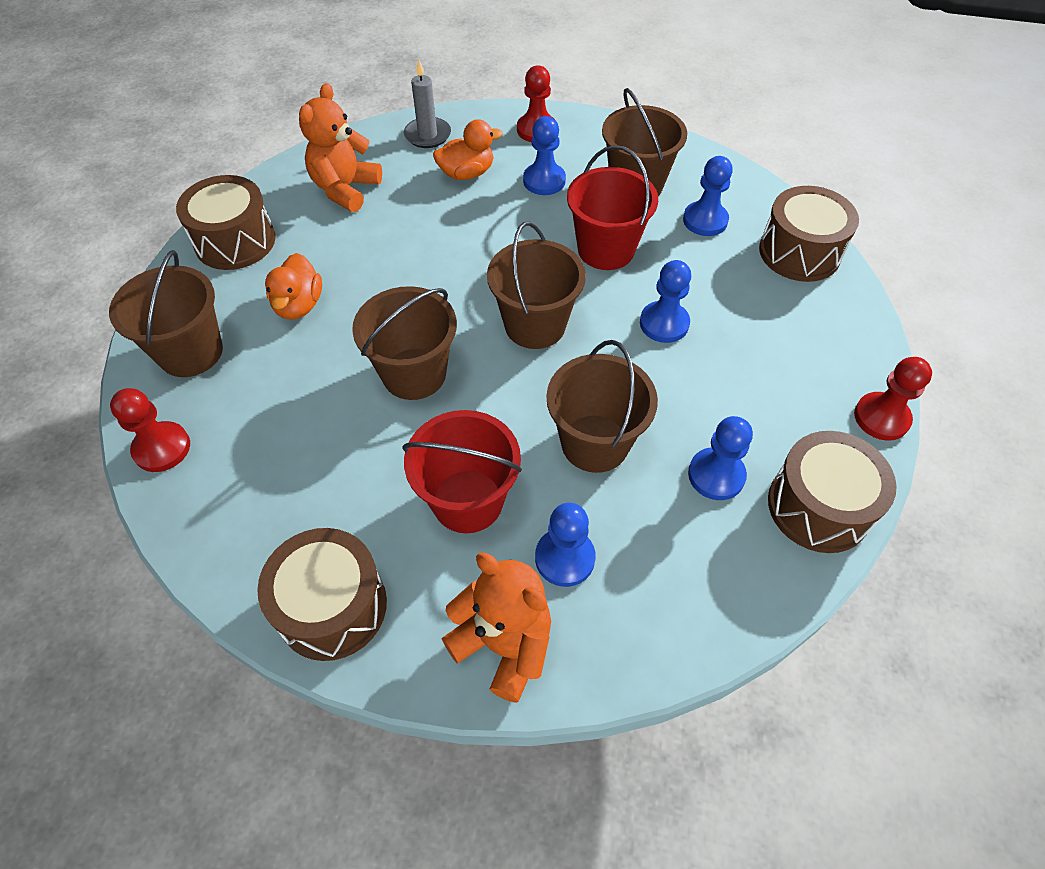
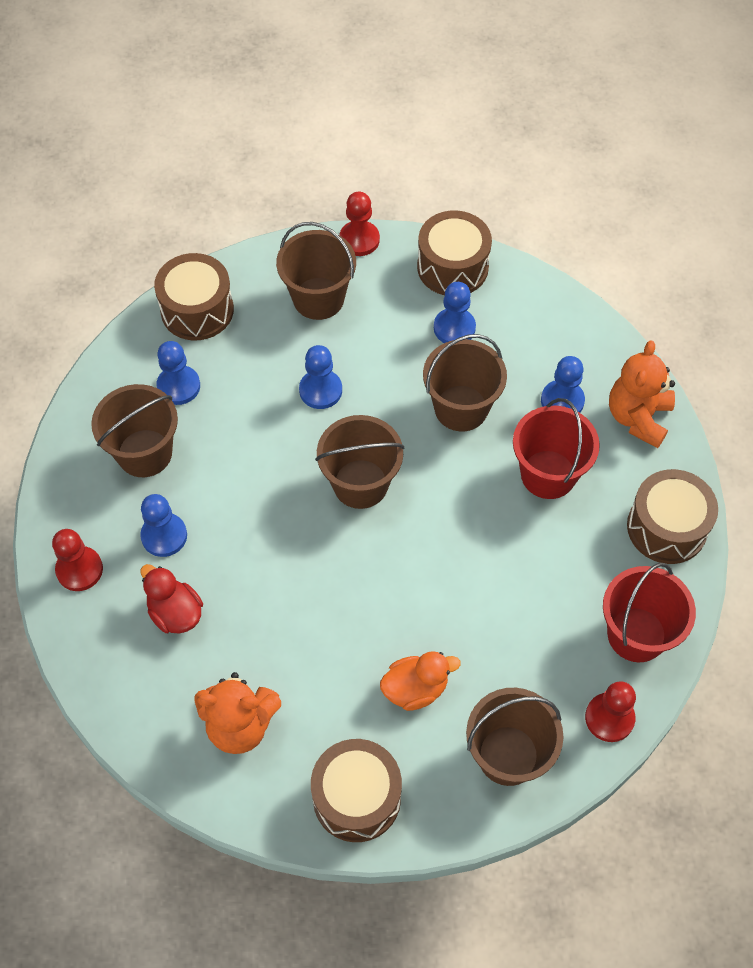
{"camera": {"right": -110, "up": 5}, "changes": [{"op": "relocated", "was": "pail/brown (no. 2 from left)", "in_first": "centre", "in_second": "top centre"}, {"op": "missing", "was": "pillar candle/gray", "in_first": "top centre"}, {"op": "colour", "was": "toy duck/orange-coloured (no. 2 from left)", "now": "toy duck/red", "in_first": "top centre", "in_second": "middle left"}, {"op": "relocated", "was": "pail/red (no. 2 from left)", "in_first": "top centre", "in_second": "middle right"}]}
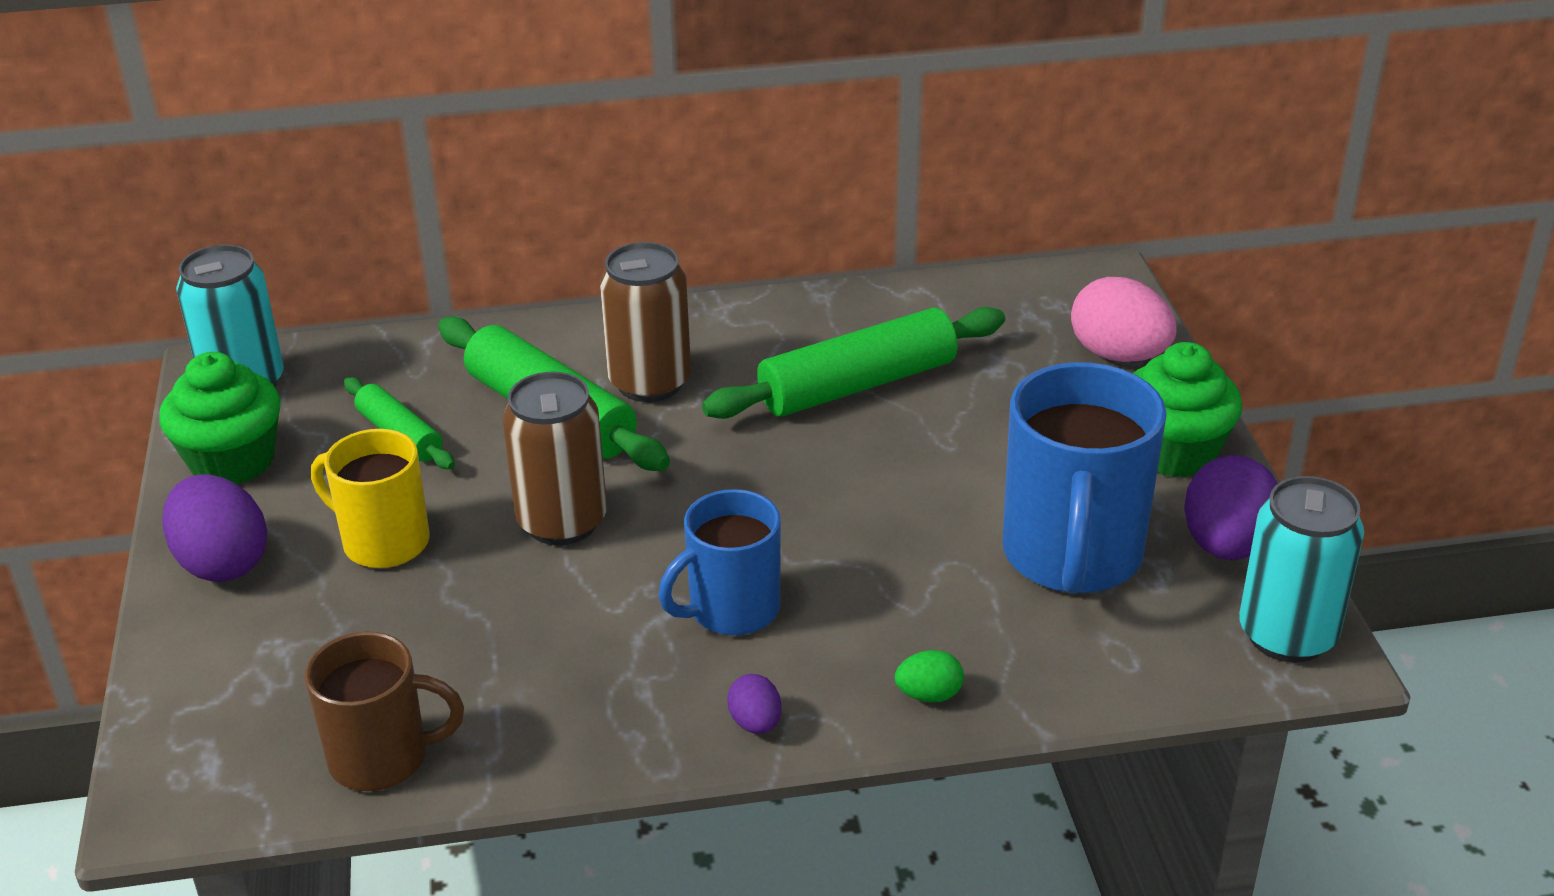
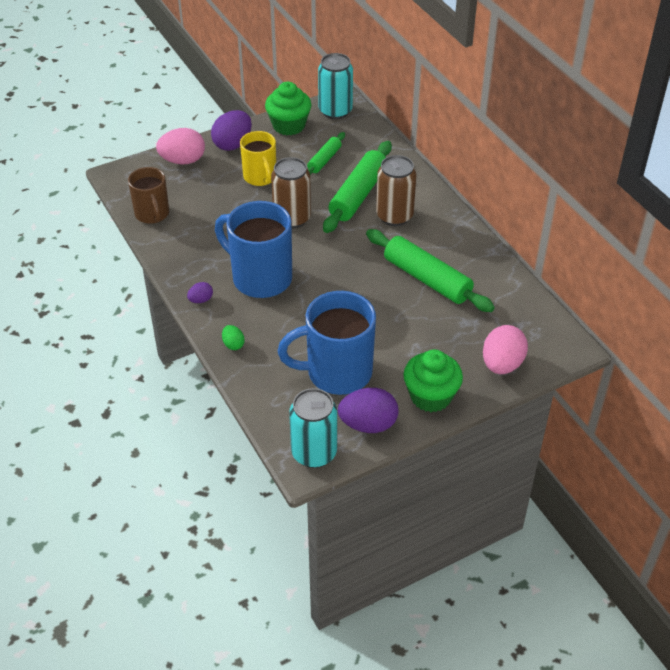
{"camera": {"right": 70, "up": 10}, "changes": [{"op": "spun", "was": "coffee mug/bright yellow", "in_first": "middle left", "in_second": "top centre", "clockwise": 150}, {"op": "size", "was": "coffee mug/royal blue (no. 1 from left)", "in_first": "centre", "in_second": "centre", "ratio": 1.61}, {"op": "appeared", "now": "toy egg/pink (no. 1 from left)", "in_second": "top left"}]}
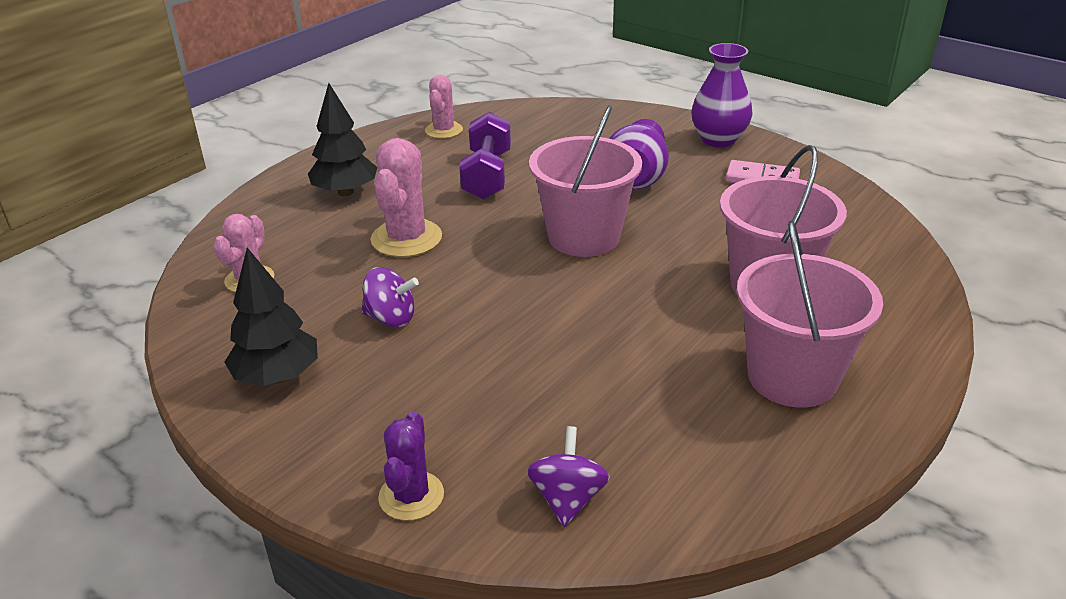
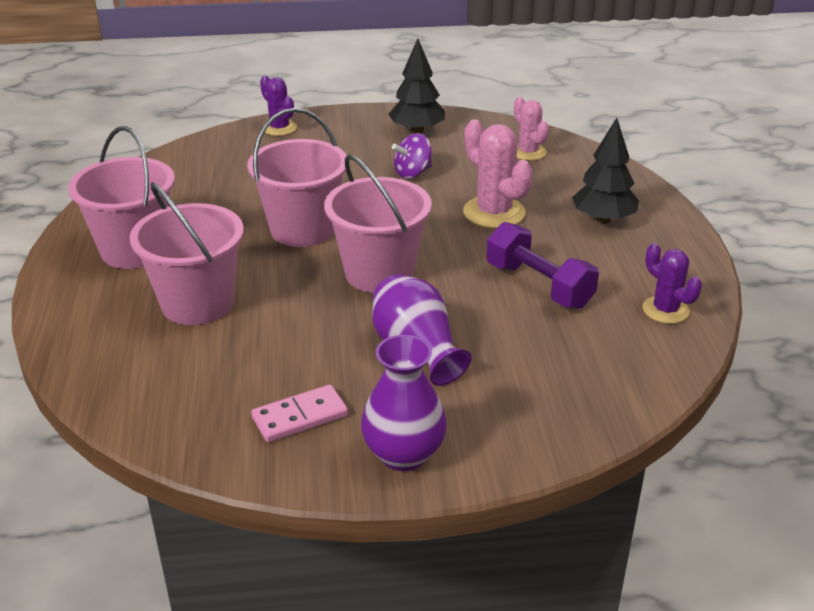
{"camera": {"right": 135, "up": 0}, "changes": [{"op": "colour", "was": "cactus/pink (no. 3 from left)", "now": "cactus/violet (no. 2 from left)", "in_first": "top centre", "in_second": "middle right"}, {"op": "missing", "was": "spinning top/violet (no. 2 from left)", "in_first": "bottom centre"}, {"op": "appeared", "now": "pail/pink (no. 3 from left)", "in_second": "top centre"}]}
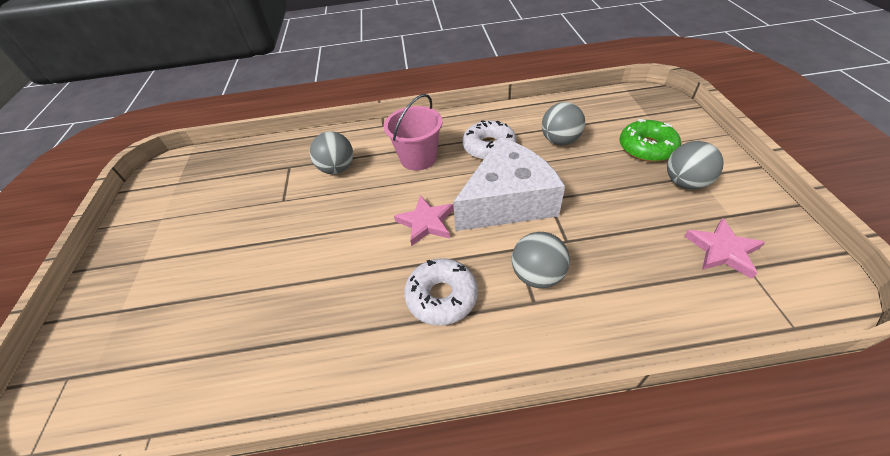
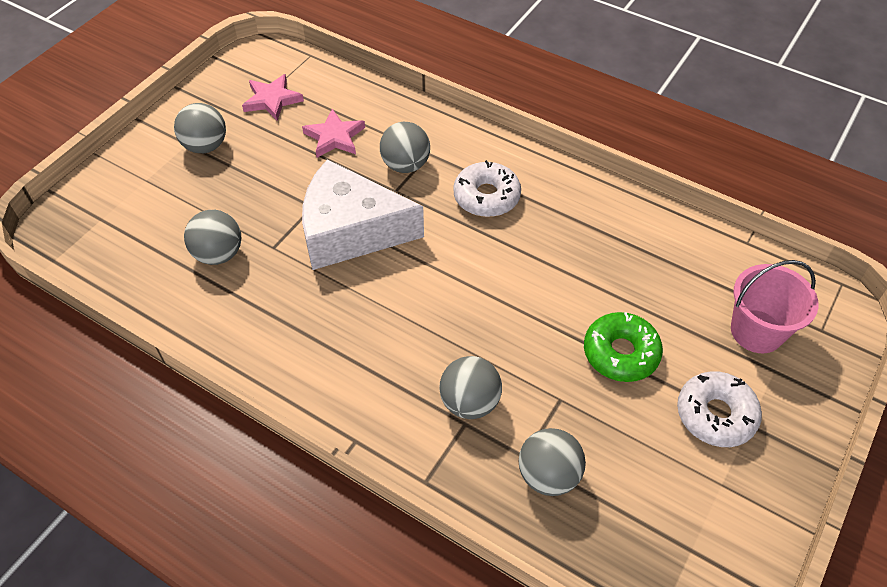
{"camera": {"right": -145, "up": 5}, "changes": [{"op": "relocated", "was": "pail/pink", "in_first": "top centre", "in_second": "middle right"}, {"op": "relocated", "was": "five-pointed star/pink (no. 1 from left in the first image)", "now": "five-pointed star/pink (no. 2 from left)", "in_first": "centre", "in_second": "top centre"}, {"op": "relocated", "was": "glazed donut/white (no. 2 from left)", "in_first": "top centre", "in_second": "bottom right"}, {"op": "relocated", "was": "glazed donut/emerald", "in_first": "top right", "in_second": "middle right"}, {"op": "appeared", "now": "play ball/gray (no. 5 from left)", "in_second": "bottom centre"}]}
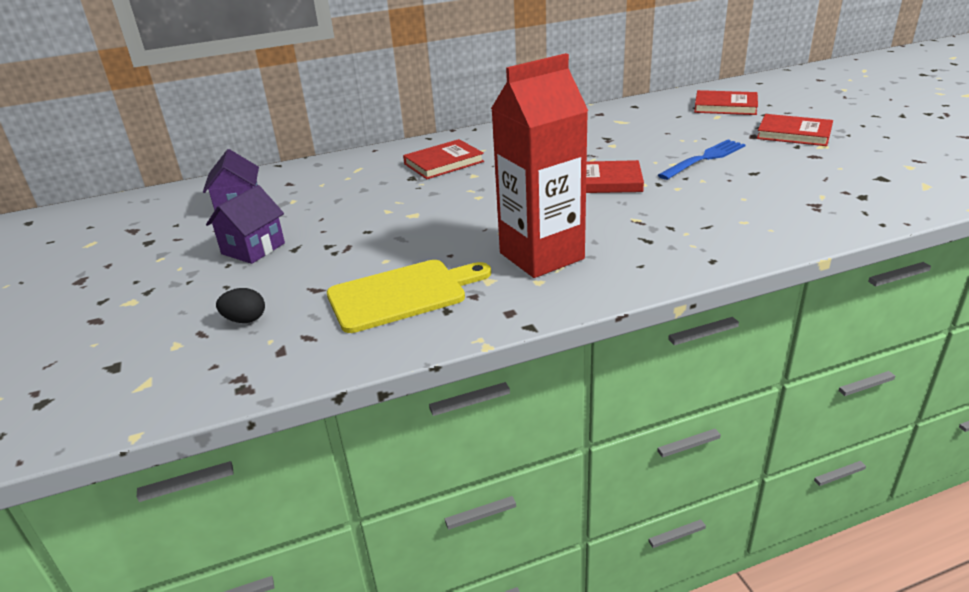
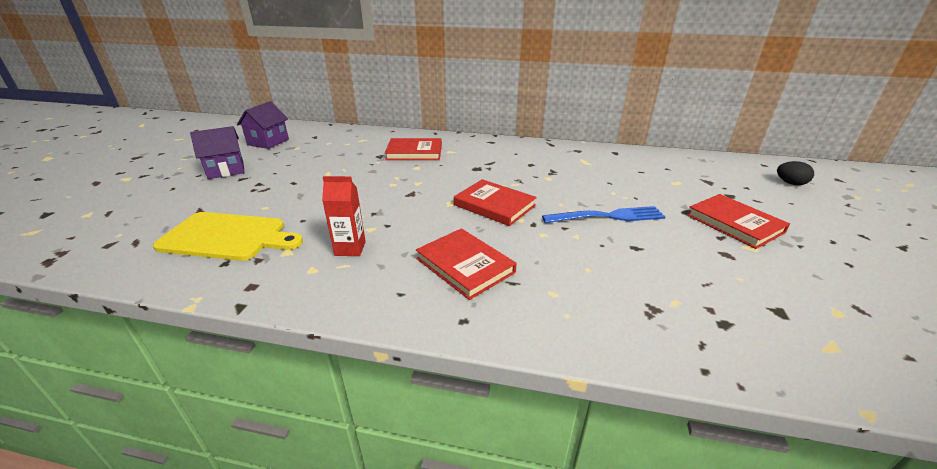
{"camera": {"right": 30, "up": 0}, "changes": [{"op": "relocated", "was": "toy egg/black", "in_first": "middle left", "in_second": "middle right"}, {"op": "size", "was": "carton/red", "in_first": "top centre", "in_second": "centre", "ratio": 0.45}, {"op": "relocated", "was": "hardcover/red (no. 3 from left in the first image)", "now": "hardcover/red (no. 2 from left)", "in_first": "top right", "in_second": "centre"}]}
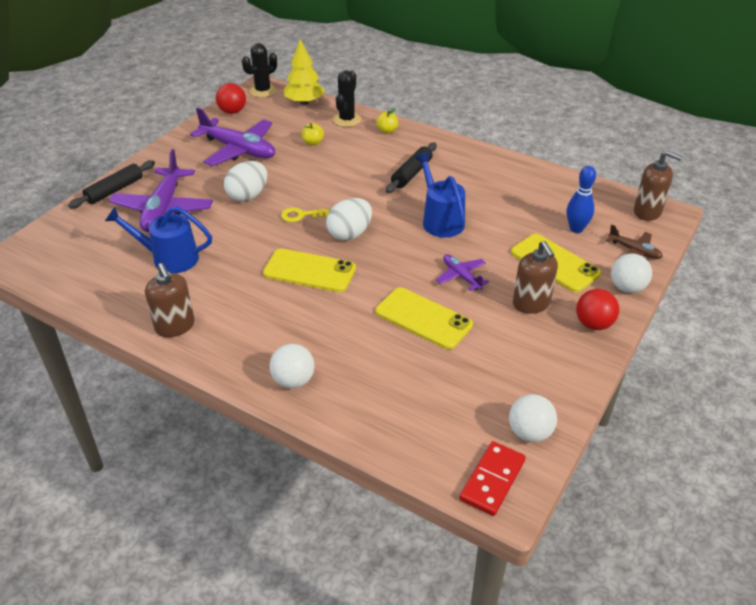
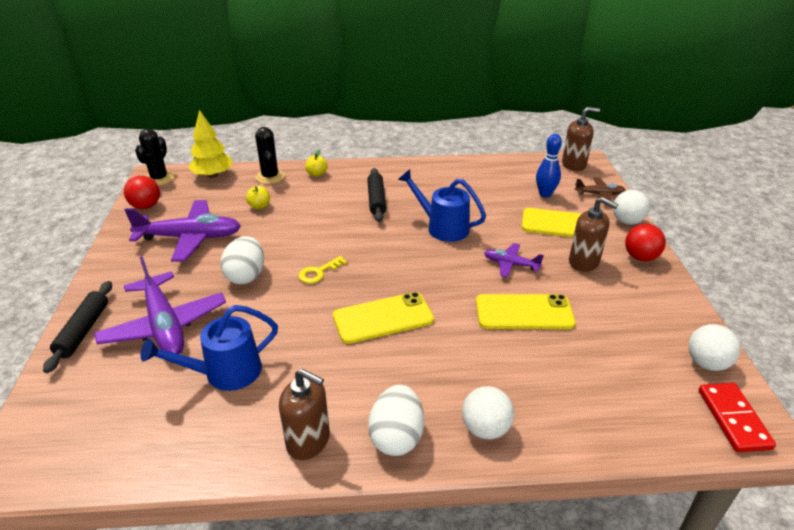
{"camera": {"right": -35, "up": -5}, "changes": [{"op": "relocated", "was": "toy egg/white (no. 2 from left)", "in_first": "centre", "in_second": "bottom centre"}]}
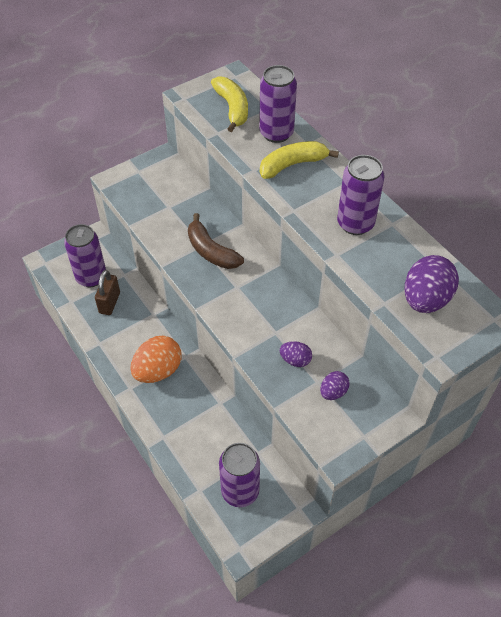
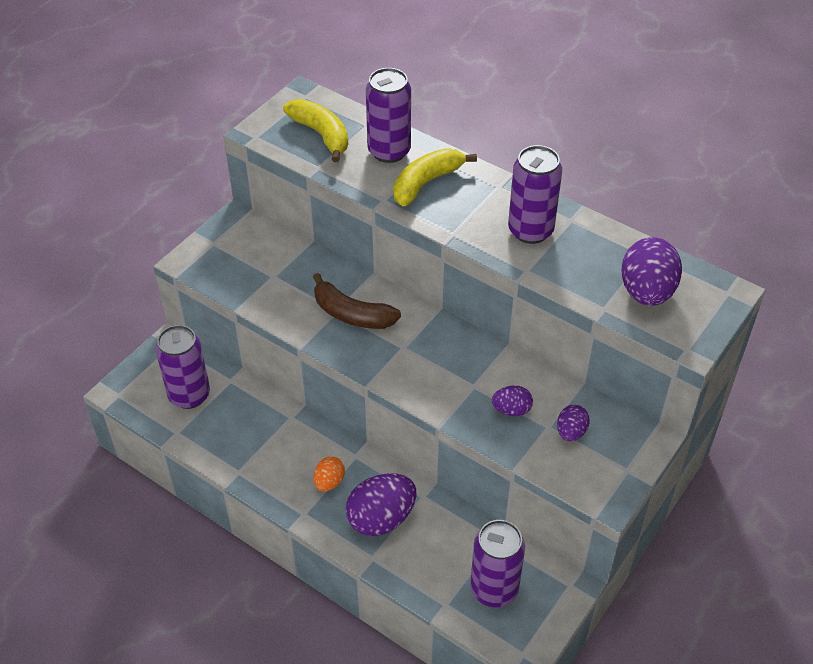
{"camera": {"right": -20, "up": -5}, "changes": [{"op": "missing", "was": "lock/brown", "in_first": "middle left"}, {"op": "size", "was": "toy egg/orange-coloured", "in_first": "middle left", "in_second": "bottom centre", "ratio": 0.54}, {"op": "appeared", "now": "toy egg/violet (no. 1 from left)", "in_second": "bottom centre"}]}
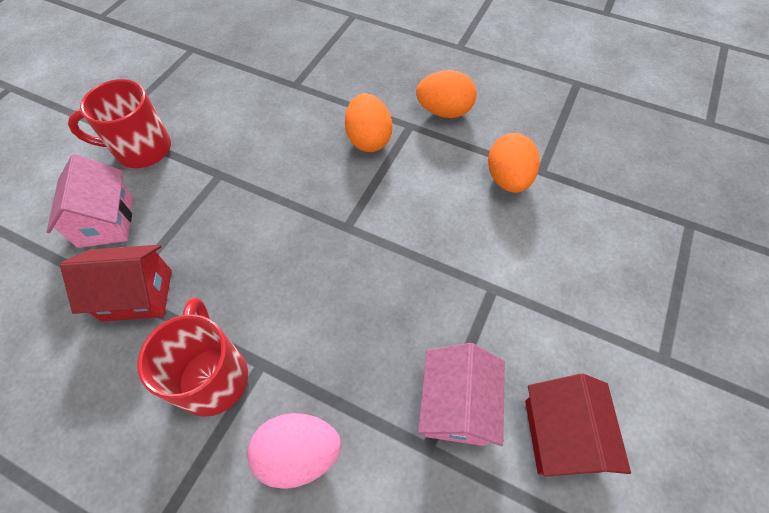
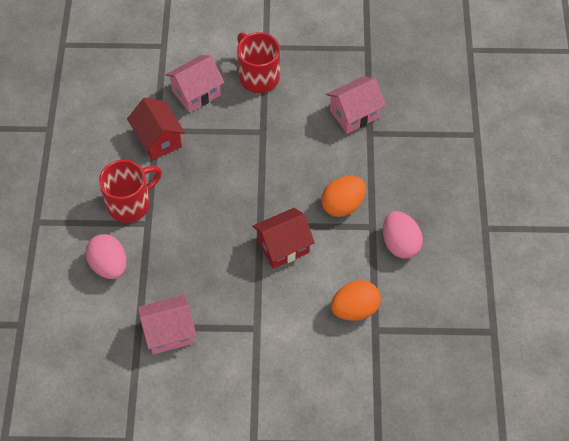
{"camera": {"right": 65, "up": 0}, "changes": [{"op": "colour", "was": "toy egg/orange-coloured (no. 2 from left)", "now": "toy egg/pink (no. 2 from left)", "in_first": "top centre", "in_second": "middle right"}, {"op": "relocated", "was": "cottage/red (no. 2 from left)", "in_first": "bottom right", "in_second": "centre"}, {"op": "appeared", "now": "cottage/pink (no. 3 from left)", "in_second": "top centre"}]}
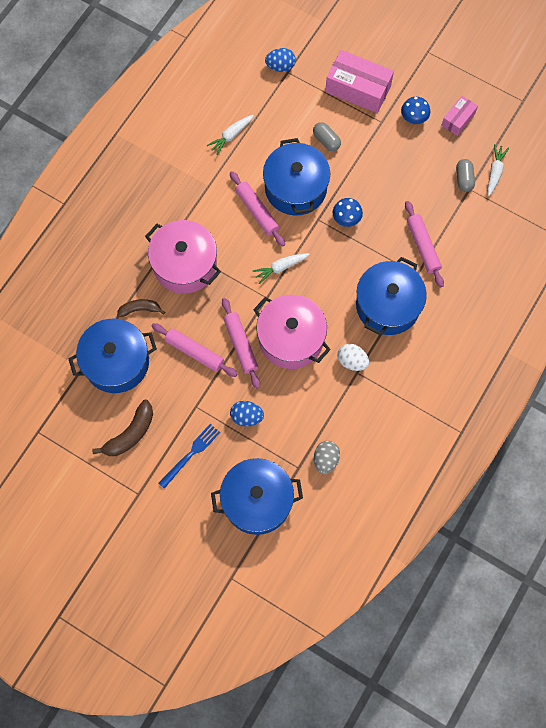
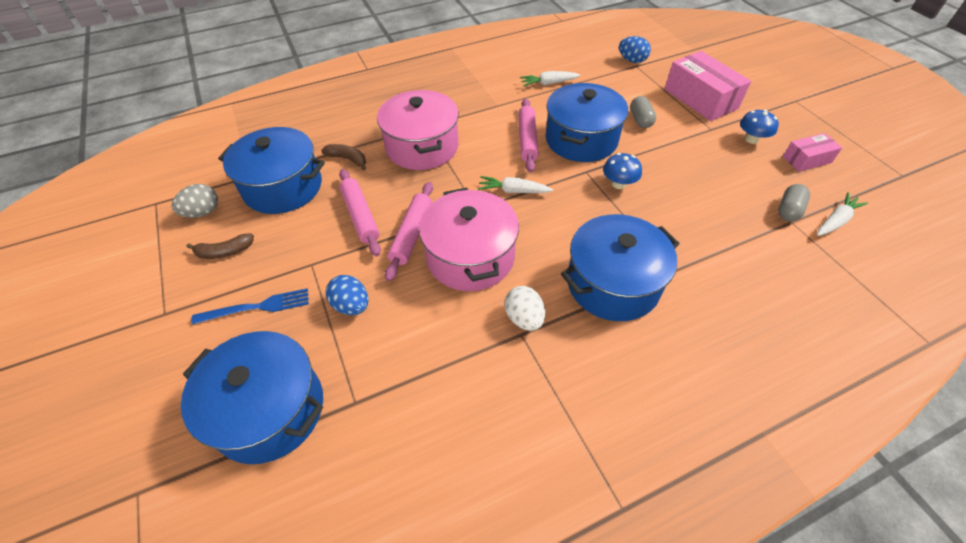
{"camera": {"right": 35, "up": -20}, "changes": [{"op": "size", "was": "banana fruit/brown (no. 1 from left)", "in_first": "middle left", "in_second": "middle left", "ratio": 0.65}, {"op": "relocated", "was": "toy egg/gray", "in_first": "centre", "in_second": "middle left"}, {"op": "missing", "was": "rolling pin/pink (no. 4 from left)", "in_first": "middle right"}]}
